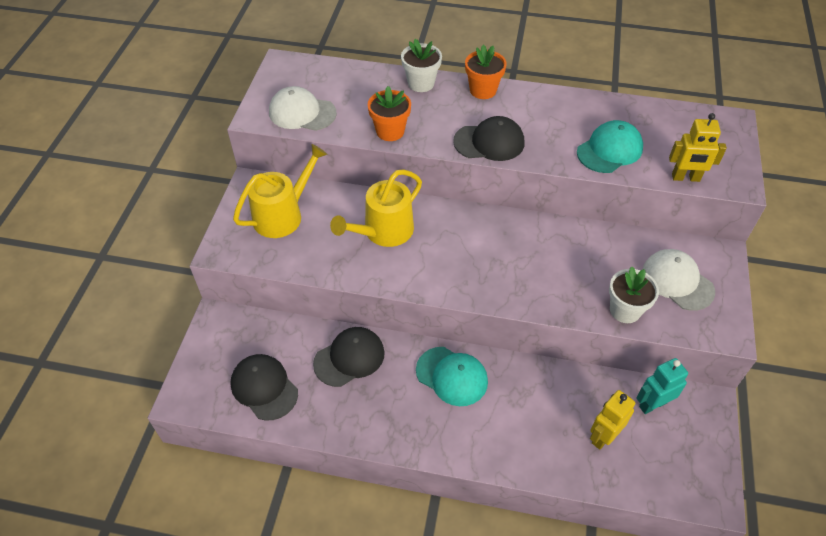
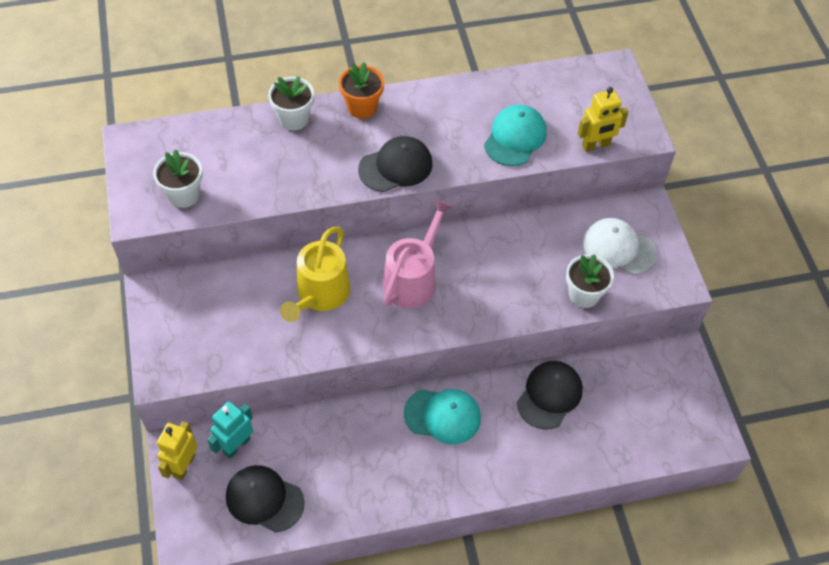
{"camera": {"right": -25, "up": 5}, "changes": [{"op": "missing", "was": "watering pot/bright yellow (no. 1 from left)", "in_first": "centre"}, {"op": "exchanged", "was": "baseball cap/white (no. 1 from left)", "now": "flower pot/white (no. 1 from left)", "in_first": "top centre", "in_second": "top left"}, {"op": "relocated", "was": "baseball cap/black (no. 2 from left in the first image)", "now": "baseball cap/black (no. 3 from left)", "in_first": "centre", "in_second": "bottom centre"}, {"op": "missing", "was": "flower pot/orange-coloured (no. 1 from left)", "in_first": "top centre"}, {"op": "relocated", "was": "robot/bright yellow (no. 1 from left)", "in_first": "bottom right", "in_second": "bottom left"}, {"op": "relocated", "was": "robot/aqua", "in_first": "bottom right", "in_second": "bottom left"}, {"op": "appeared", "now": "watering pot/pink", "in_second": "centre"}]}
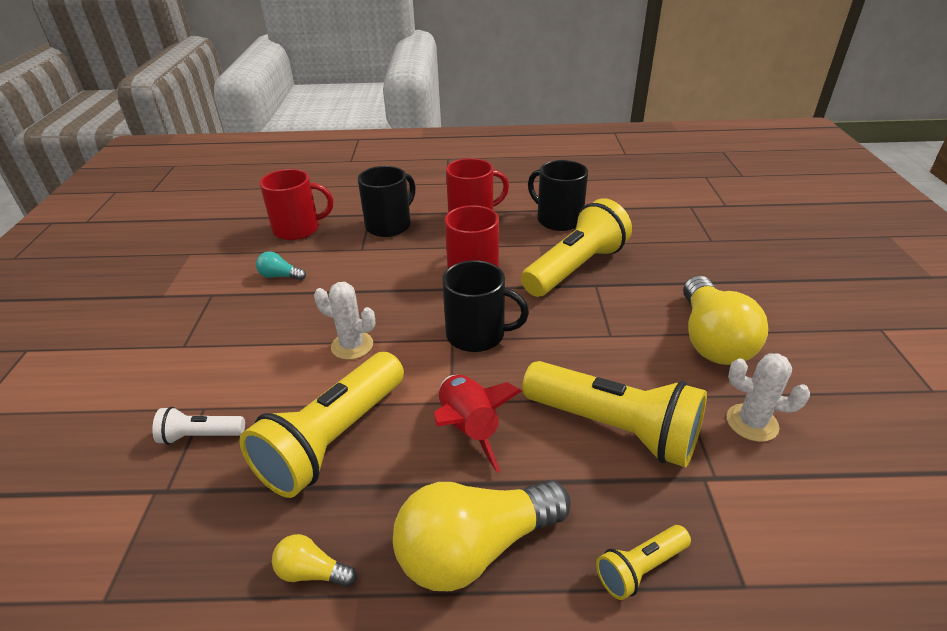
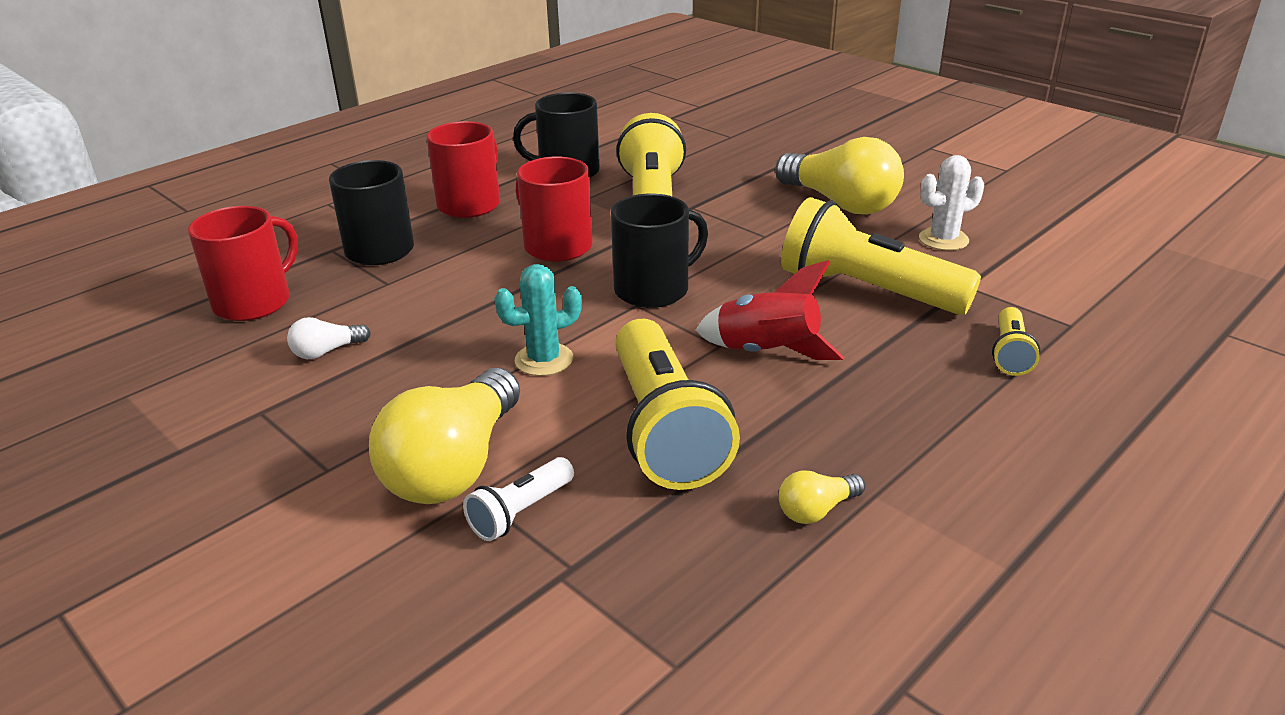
{"camera": {"right": -45, "up": -5}, "changes": [{"op": "colour", "was": "lightbulb/aqua", "now": "lightbulb/white", "in_first": "middle left", "in_second": "middle left"}, {"op": "colour", "was": "cactus/white (no. 1 from left)", "now": "cactus/aqua", "in_first": "centre", "in_second": "centre"}, {"op": "relocated", "was": "lightbulb/bright yellow (no. 2 from left in the first image)", "now": "lightbulb/bright yellow (no. 1 from left)", "in_first": "bottom centre", "in_second": "centre"}, {"op": "spun", "was": "flashlight/bright yellow (no. 3 from left)", "in_first": "centre", "in_second": "middle right", "clockwise": -135}]}
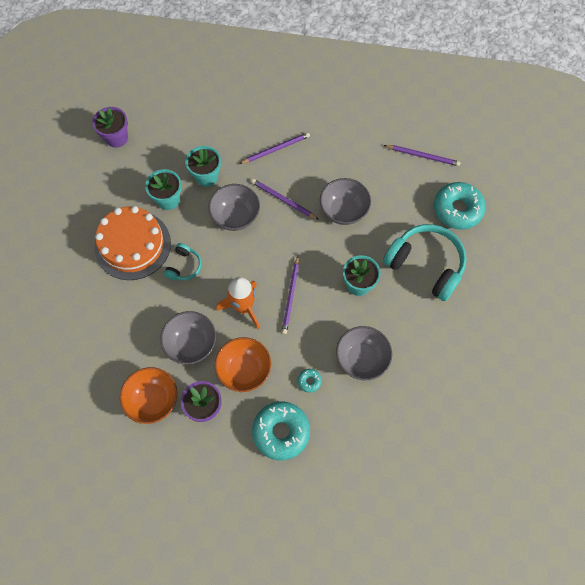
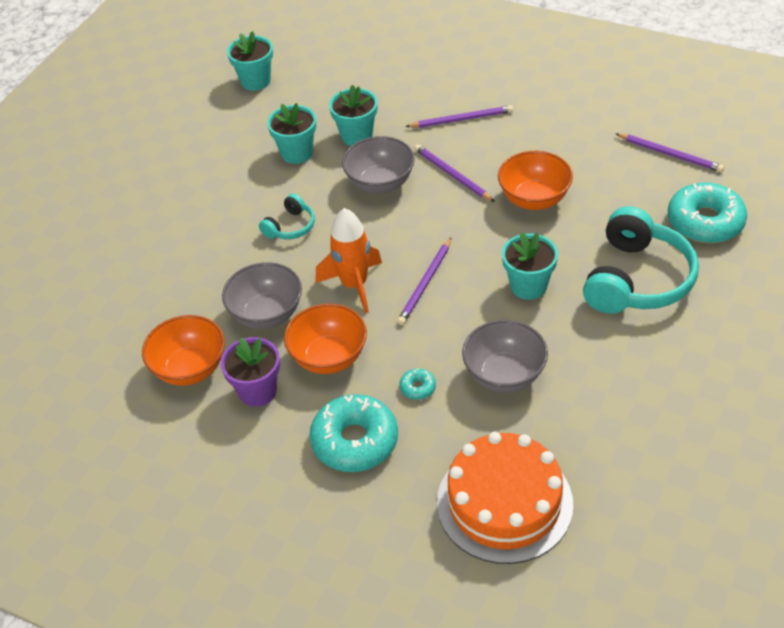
{"camera": {"right": 20, "up": -20}, "changes": [{"op": "colour", "was": "flower pot/violet (no. 1 from left)", "now": "flower pot/aqua (no. 1 from left)", "in_first": "top left", "in_second": "top left"}, {"op": "relocated", "was": "cake/orange-coloured", "in_first": "middle left", "in_second": "bottom centre"}, {"op": "colour", "was": "serving bowl/gray (no. 3 from left)", "now": "serving bowl/orange-coloured (no. 3 from left)", "in_first": "centre", "in_second": "top right"}, {"op": "spun", "was": "headphones/aqua (no. 2 from left)", "in_first": "middle right", "in_second": "middle right", "clockwise": 60}]}
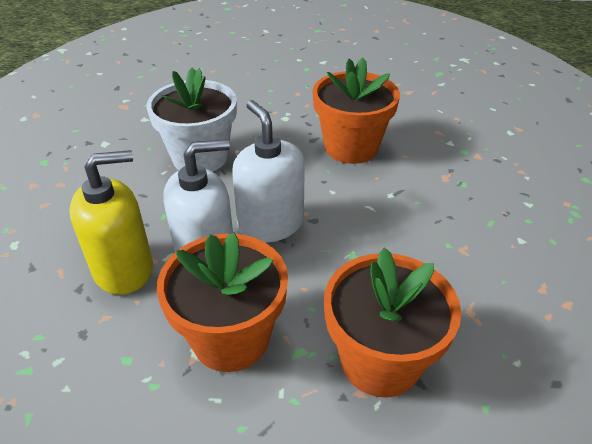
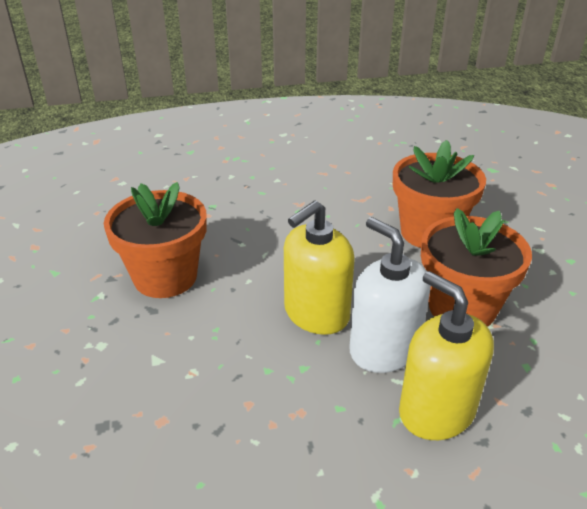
{"camera": {"right": -105, "up": -5}, "changes": [{"op": "missing", "was": "flower pot/white", "in_first": "top left"}, {"op": "colour", "was": "pump bottle/white (no. 2 from left)", "now": "pump bottle/bright yellow (no. 1 from left)", "in_first": "centre", "in_second": "centre"}]}
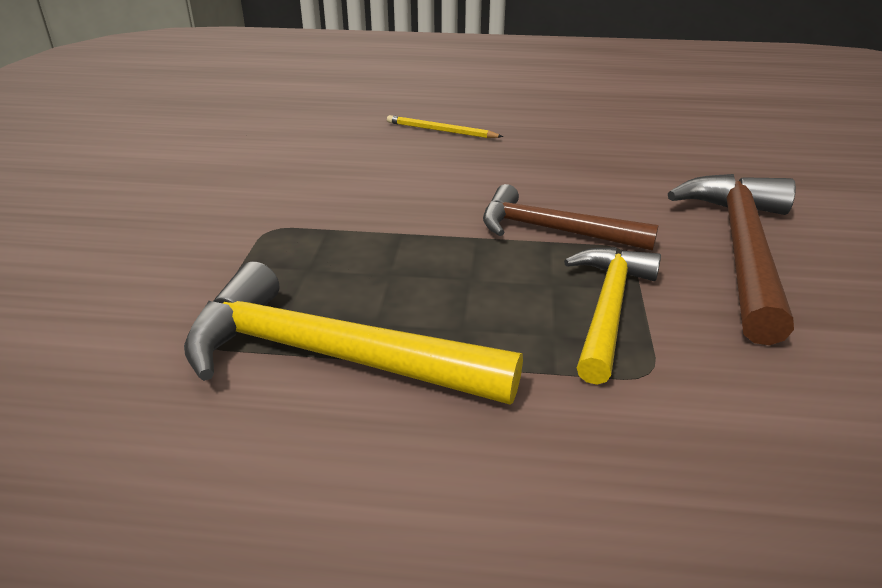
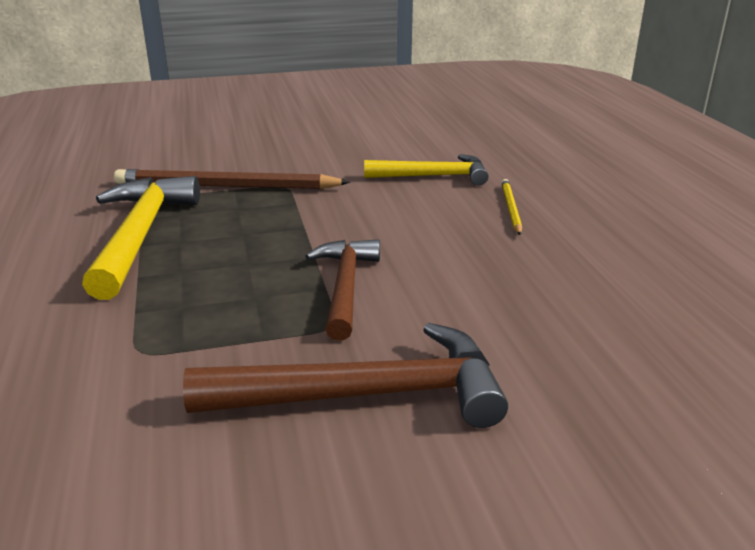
{"camera": {"right": 70, "up": -5}, "changes": [{"op": "relocated", "was": "hammer/bright yellow (no. 2 from left)", "in_first": "middle right", "in_second": "top centre"}, {"op": "appeared", "now": "pencil/brown", "in_second": "top left"}]}
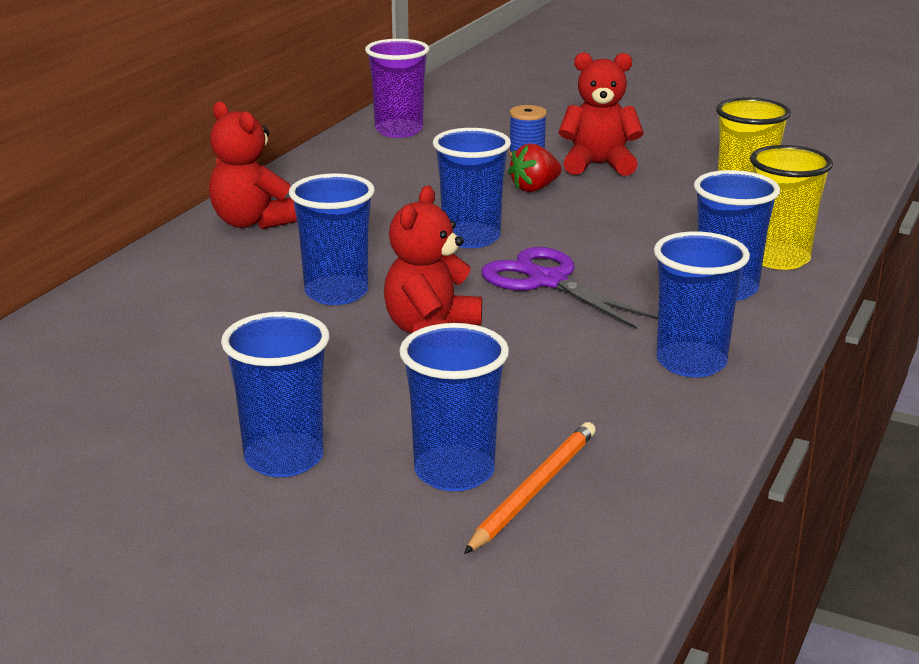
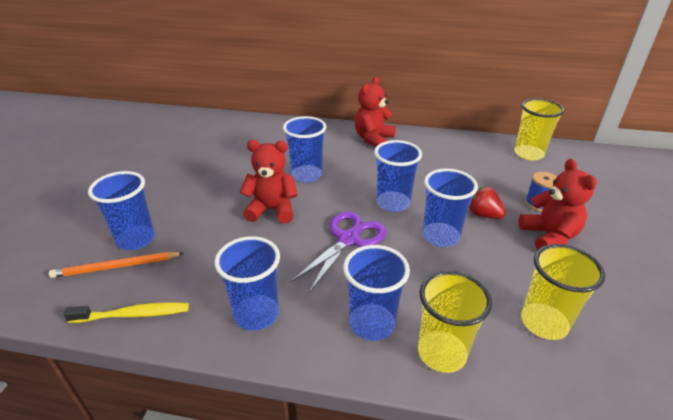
{"camera": {"right": 75, "up": 10}, "changes": [{"op": "relocated", "was": "beaker/royal blue (no. 1 from left in the first image)", "now": "beaker/royal blue (no. 6 from left)", "in_first": "middle left", "in_second": "middle right"}, {"op": "colour", "was": "beaker/violet", "now": "beaker/bright yellow (no. 2 from left)", "in_first": "top centre", "in_second": "top right"}, {"op": "spun", "was": "pencil/orange-coloured", "in_first": "bottom centre", "in_second": "middle left", "clockwise": 150}, {"op": "appeared", "now": "tooth brush/bright yellow", "in_second": "bottom left"}]}
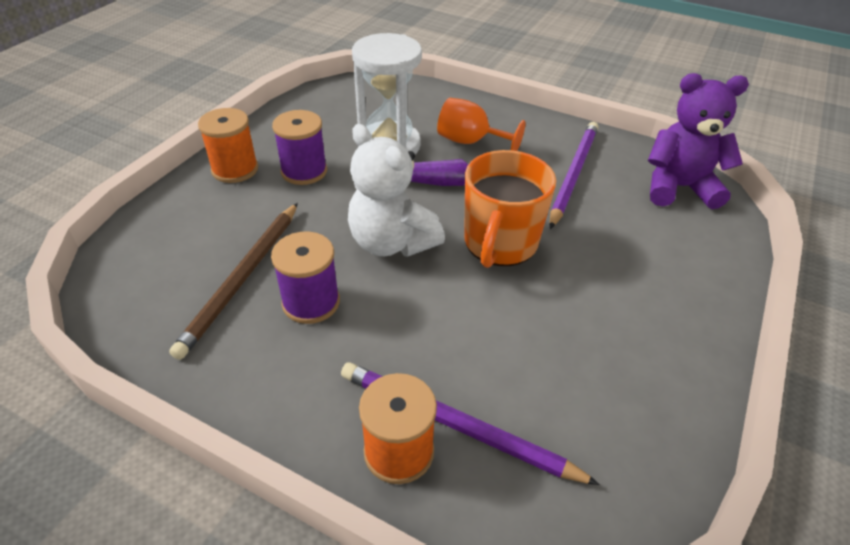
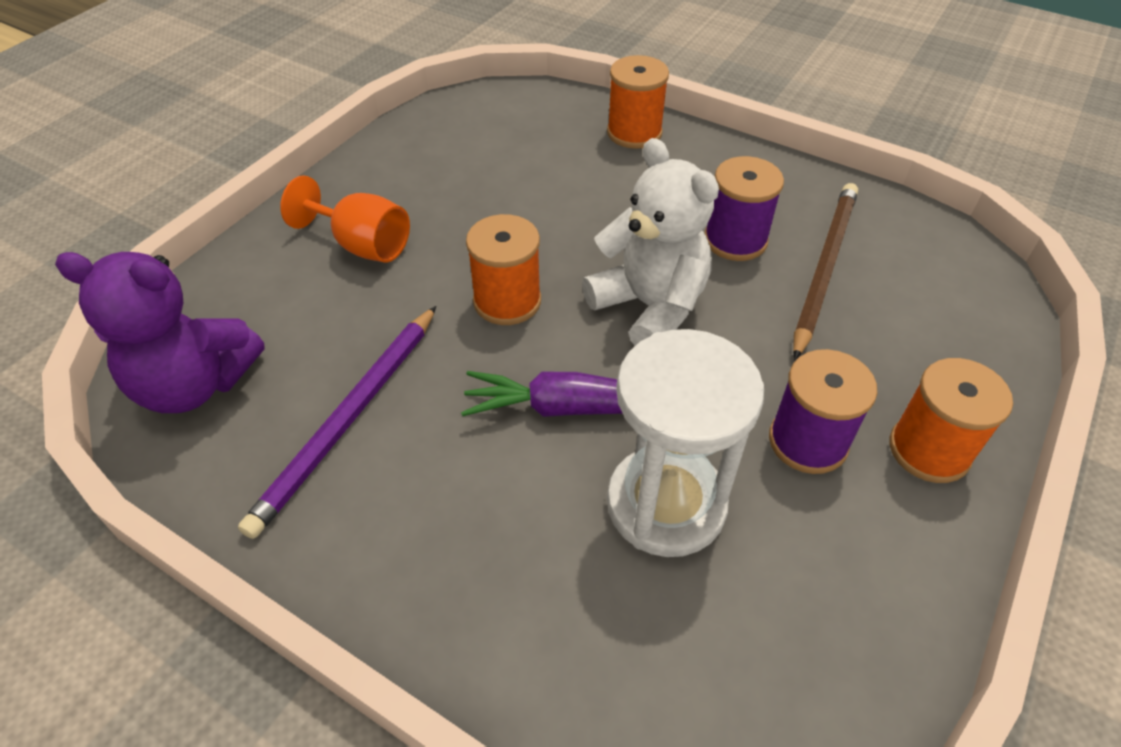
{"camera": {"right": -175, "up": 5}, "changes": [{"op": "missing", "was": "pencil/violet (no. 1 from left)", "in_first": "bottom centre"}, {"op": "relocated", "was": "wine glass/orange-coloured", "in_first": "top centre", "in_second": "top left"}, {"op": "exchanged", "was": "coffee mug/orange-coloured", "now": "bobbin/orange-coloured (no. 1 from left)", "in_first": "centre", "in_second": "centre"}]}
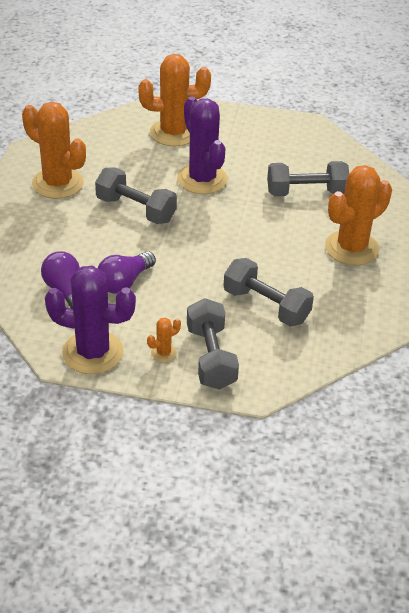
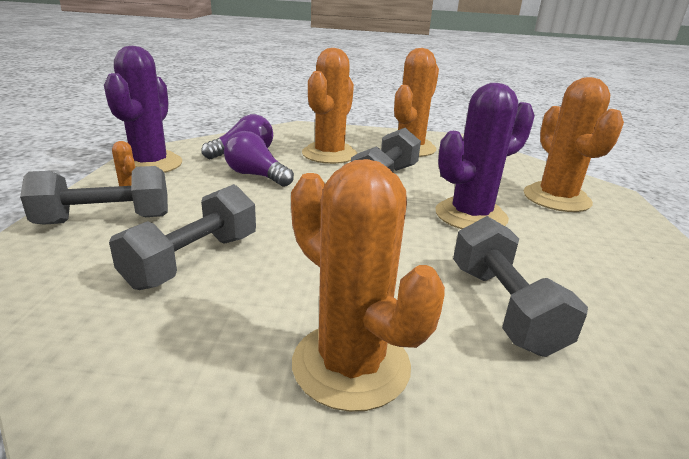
{"camera": {"right": 85, "up": -15}, "changes": [{"op": "appeared", "now": "cactus/orange-coloured (no. 2 from left)", "in_second": "top centre"}]}
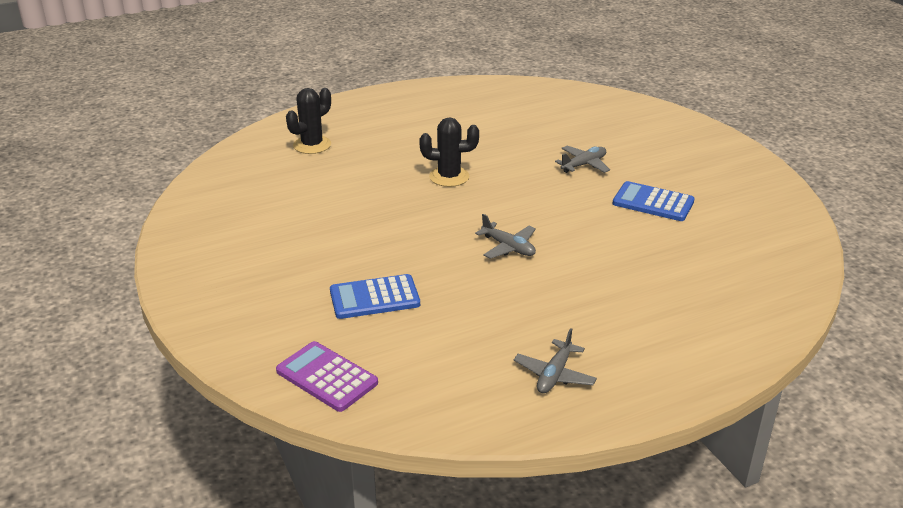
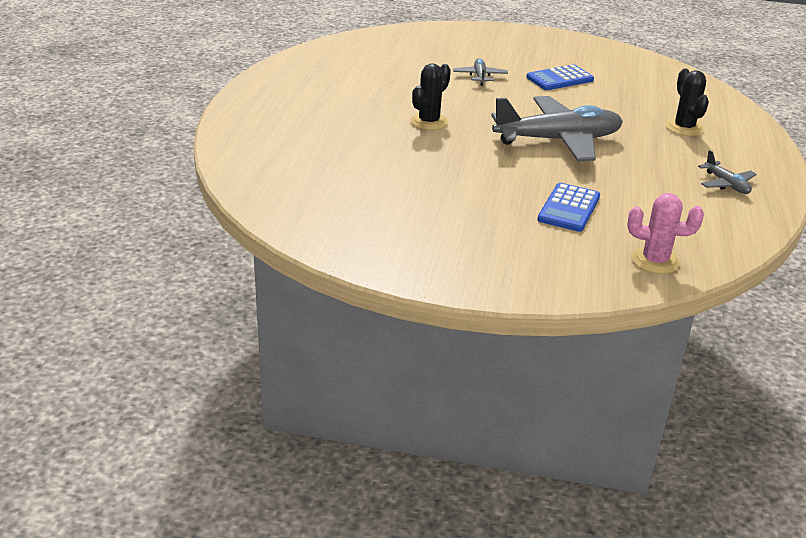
{"camera": {"right": -55, "up": 0}, "changes": [{"op": "exchanged", "was": "pocket calculator/violet", "now": "cactus/pink", "in_first": "bottom centre", "in_second": "middle right"}, {"op": "relocated", "was": "cactus/black (no. 1 from left in the first image)", "now": "cactus/black (no. 2 from left)", "in_first": "top centre", "in_second": "top right"}, {"op": "size", "was": "plane/gray (no. 1 from left in the first image)", "in_first": "centre", "in_second": "top right", "ratio": 2.26}]}
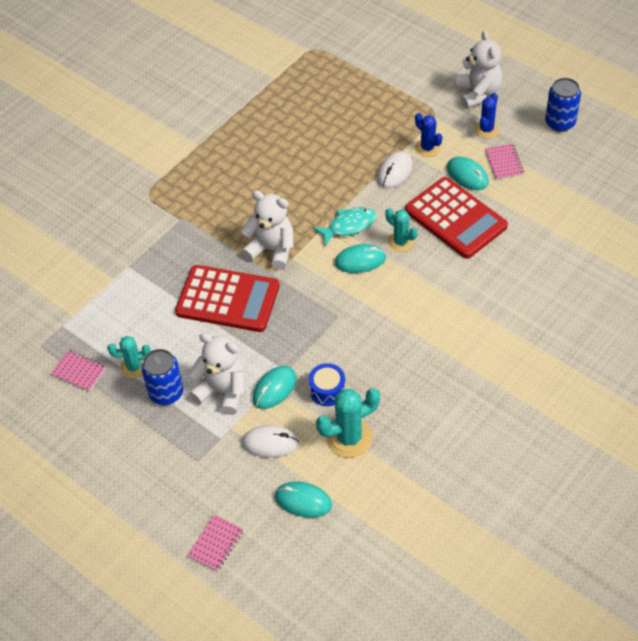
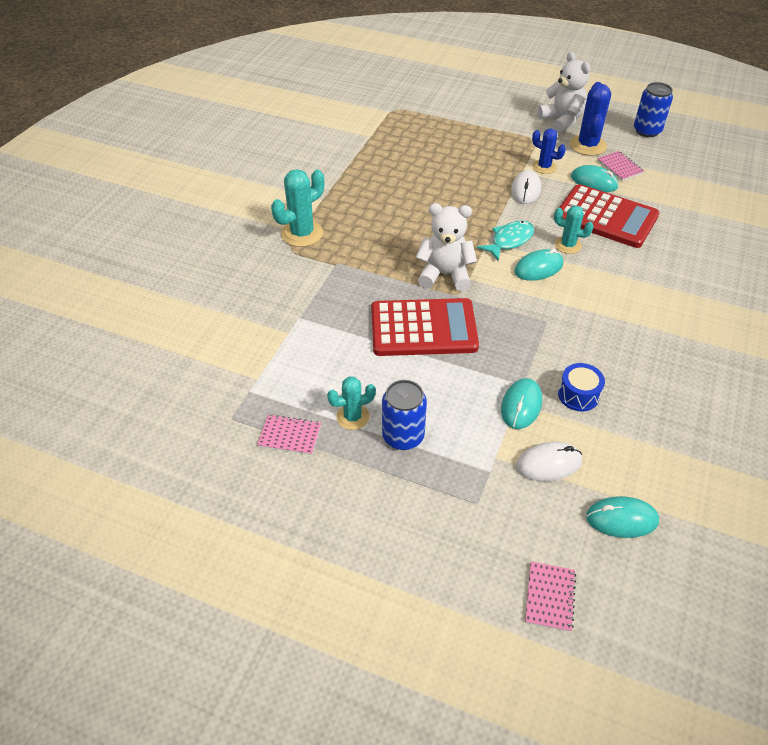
{"camera": {"right": -20, "up": -5}, "changes": [{"op": "missing", "was": "teddy/white (no. 1 from left)", "in_first": "centre"}, {"op": "relocated", "was": "cactus/aqua (no. 2 from left in the first image)", "now": "cactus/aqua (no. 1 from left)", "in_first": "centre", "in_second": "top centre"}, {"op": "size", "was": "cactus/royal blue (no. 2 from left)", "in_first": "top right", "in_second": "top right", "ratio": 1.58}]}
